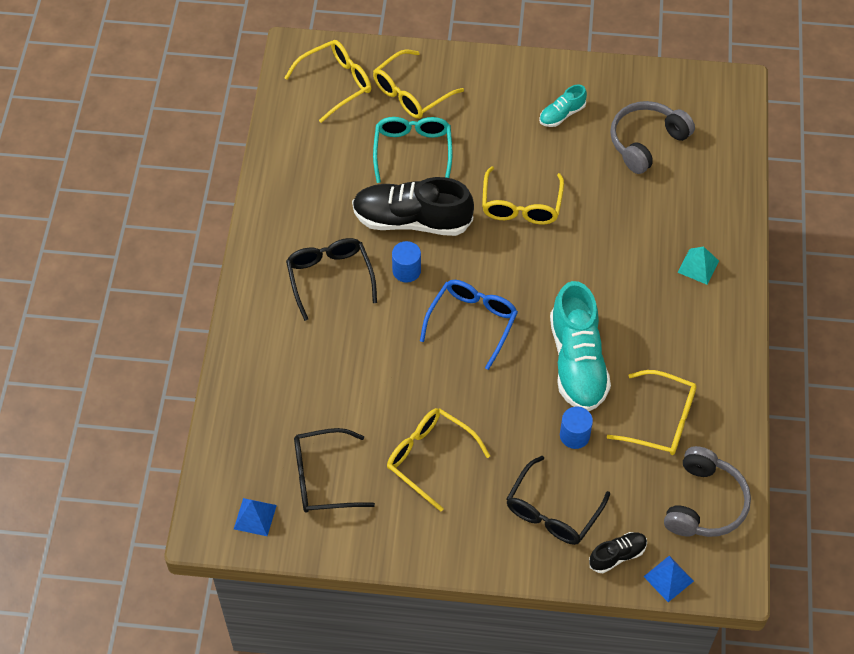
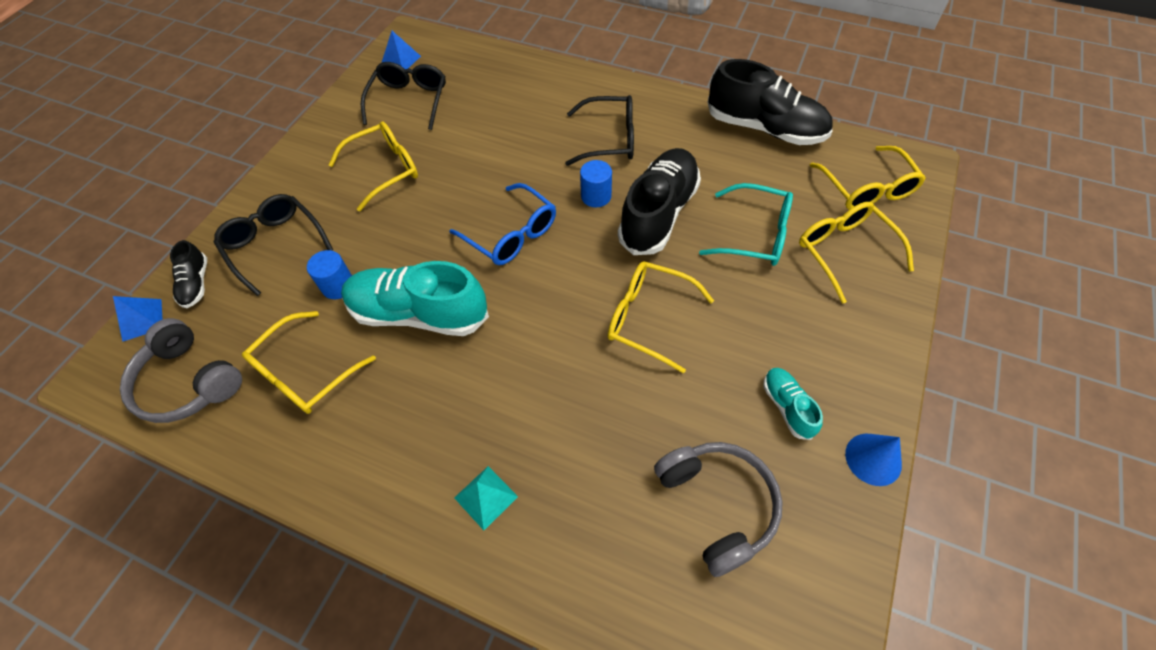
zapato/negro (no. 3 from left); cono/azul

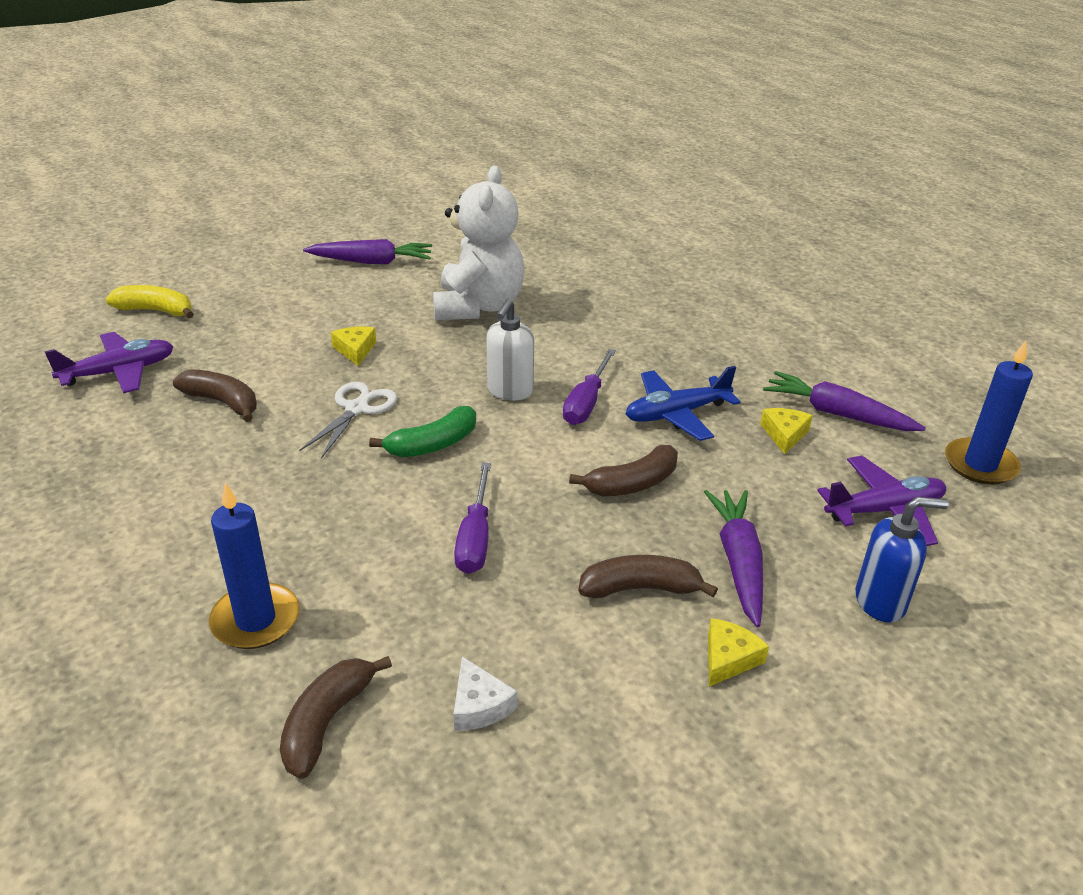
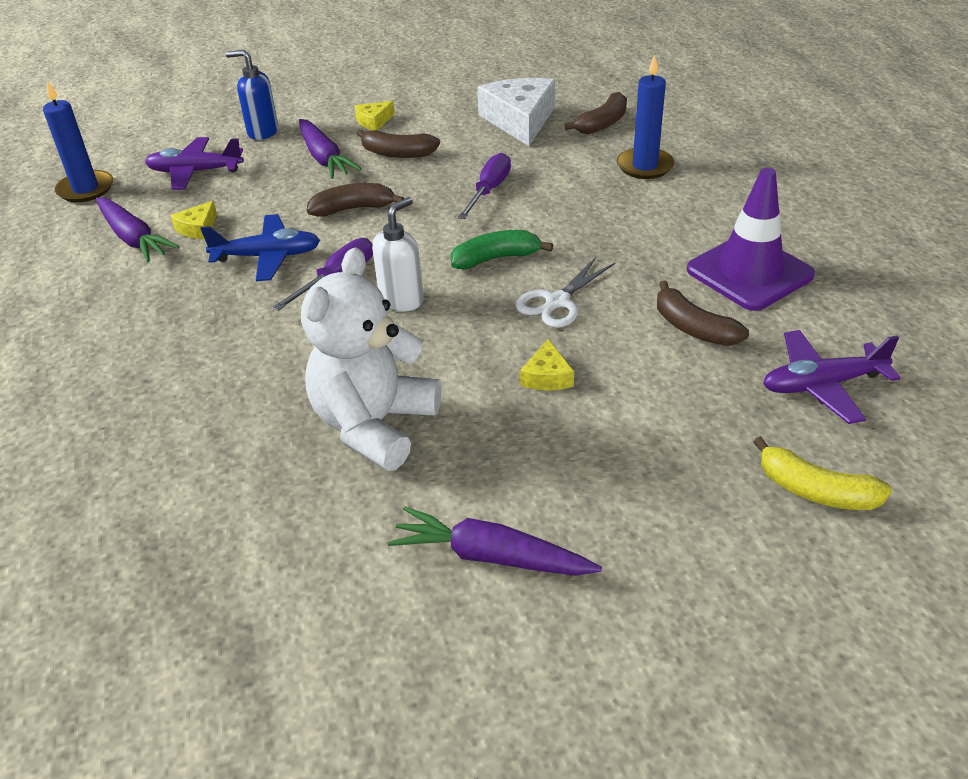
queso/blanco; zanahoria/morado (no. 2 from left); cono de tráfico/morado

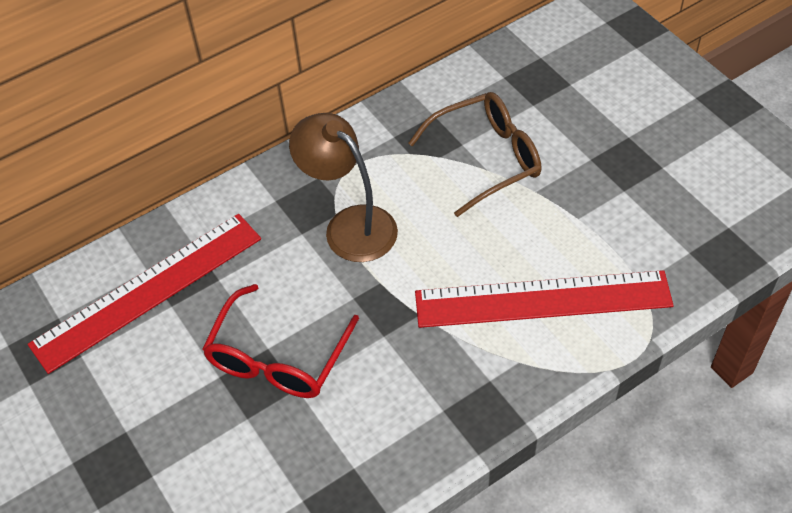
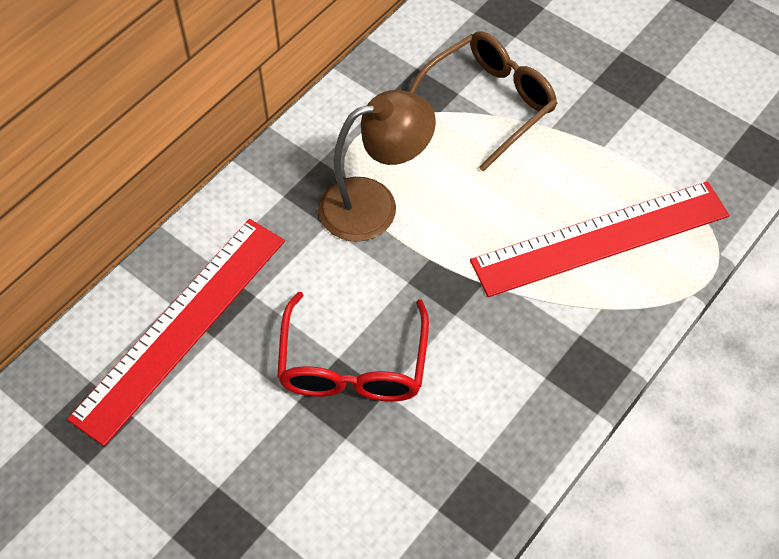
lámpara/marrón

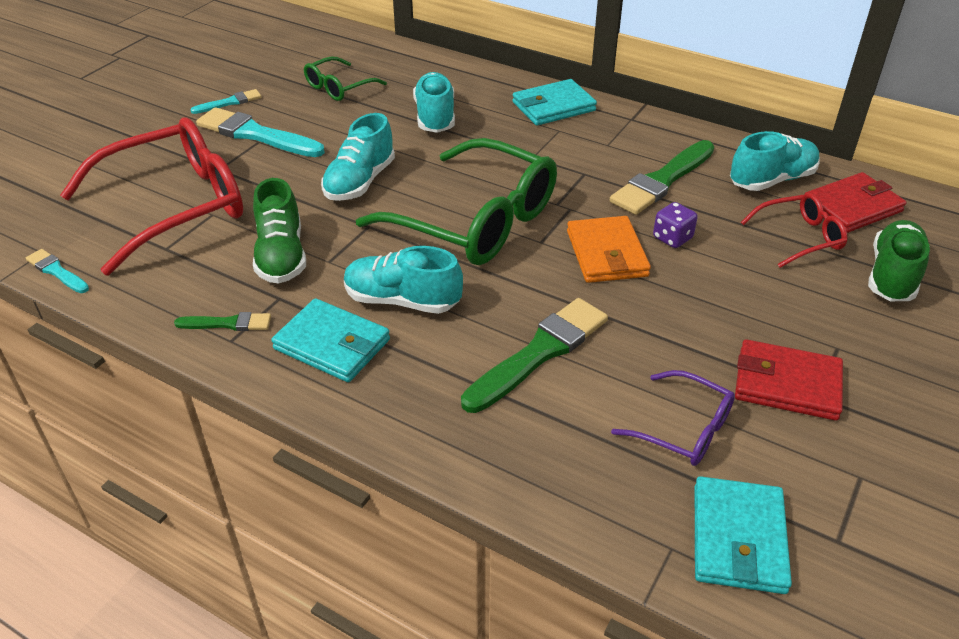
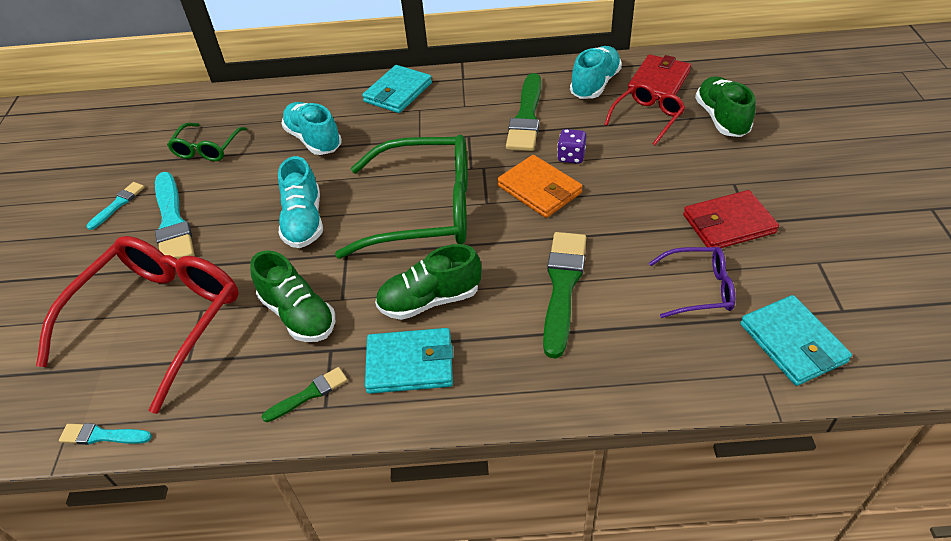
pincel/turquesa (no. 3 from left); zapato/verde (no. 2 from left)

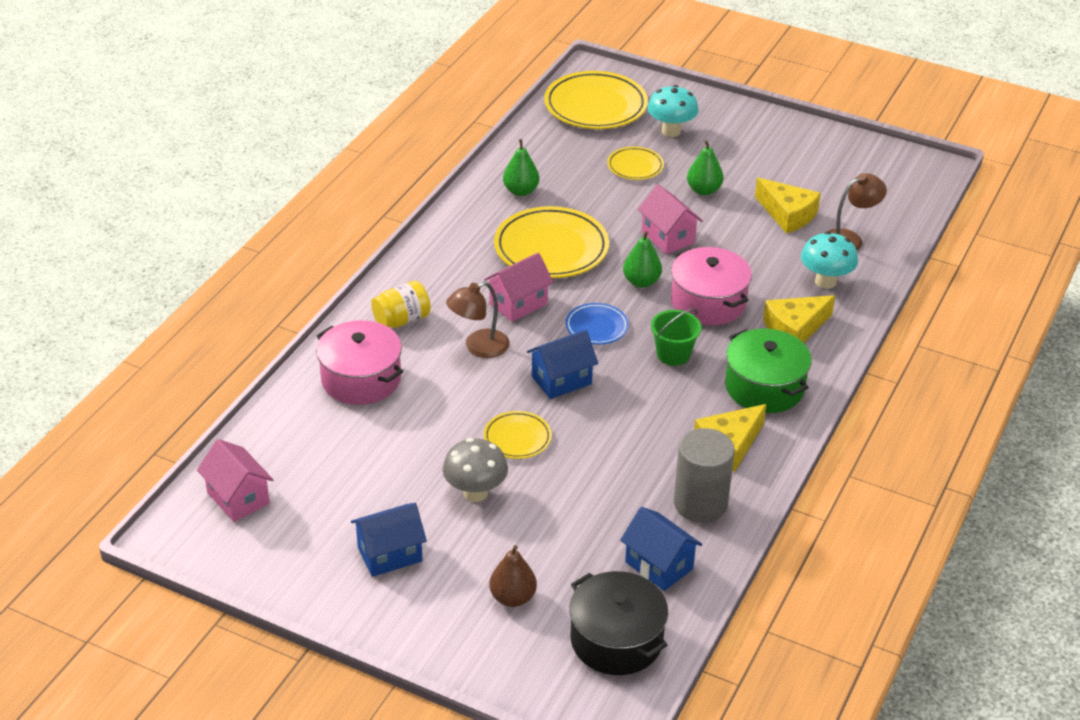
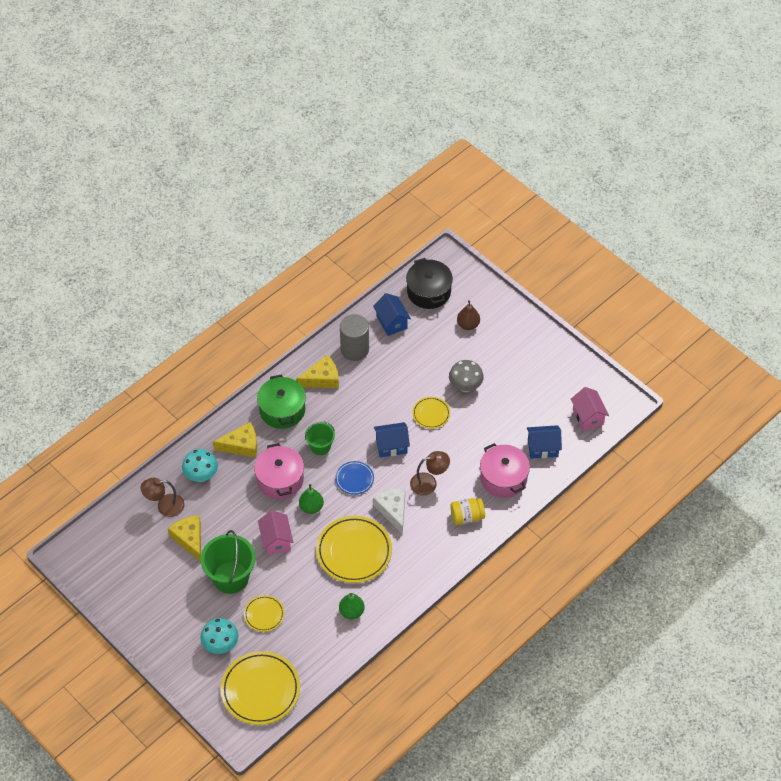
casa/azul (no. 3 from left); queso/blanco; balde/verde (no. 1 from left)

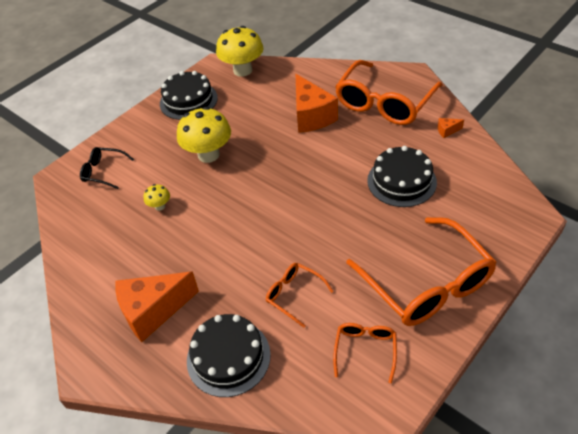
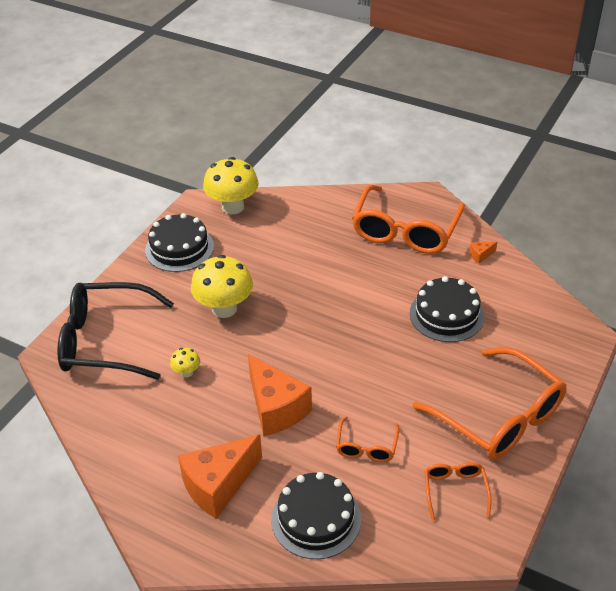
gafas/negro; gafas/naranja (no. 1 from left); queso/naranja (no. 2 from left)

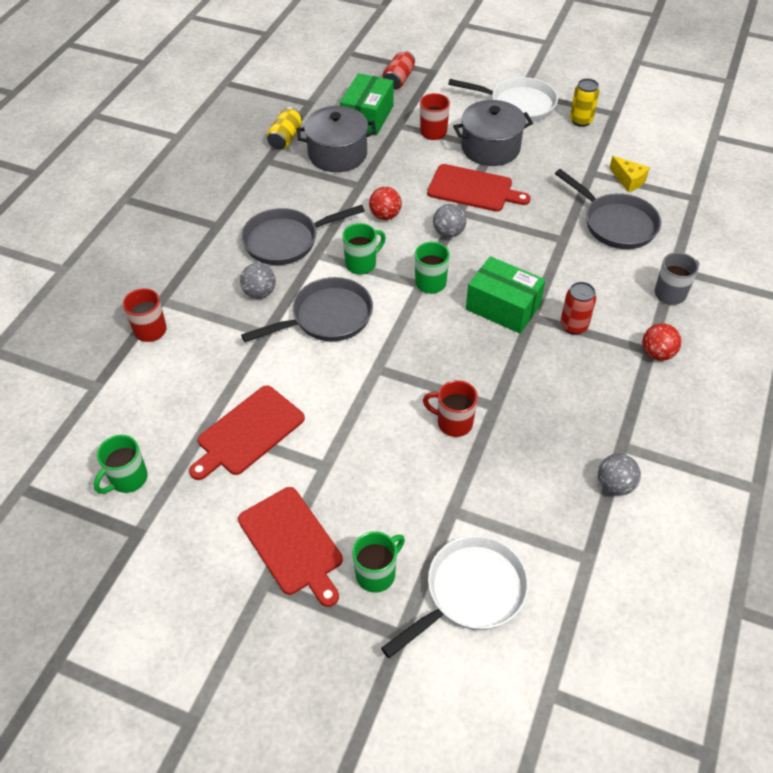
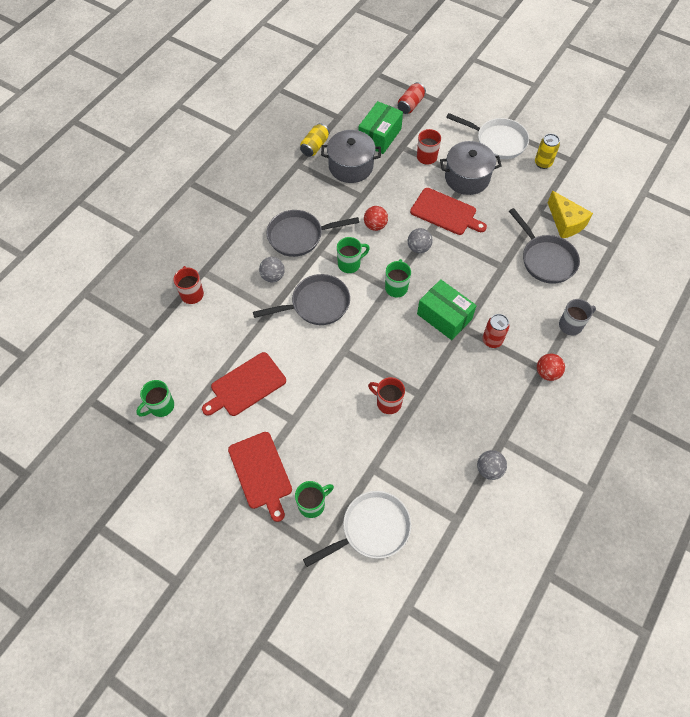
queso/amarillo

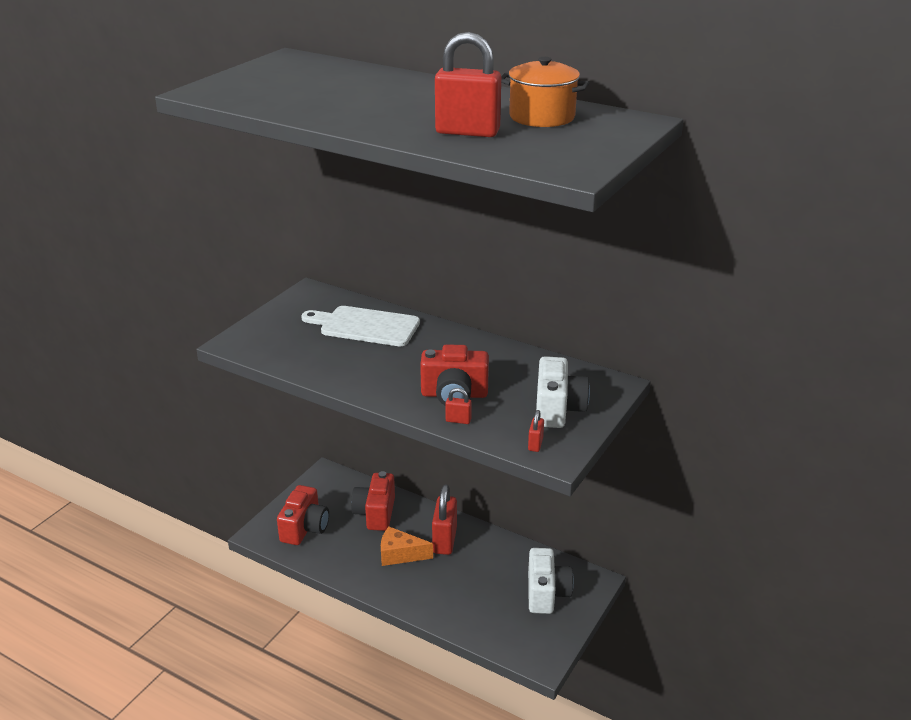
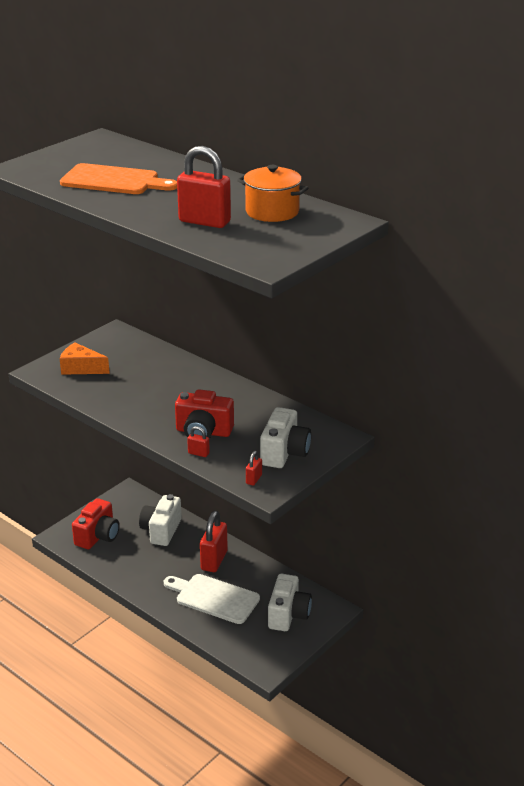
tabla de cortar/blanco; cámara/blanco (no. 1 from left); queso/naranja; tabla de cortar/naranja

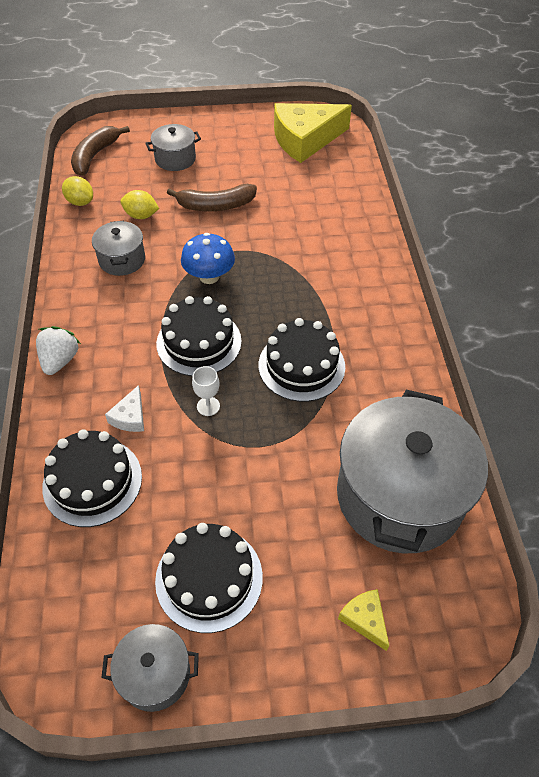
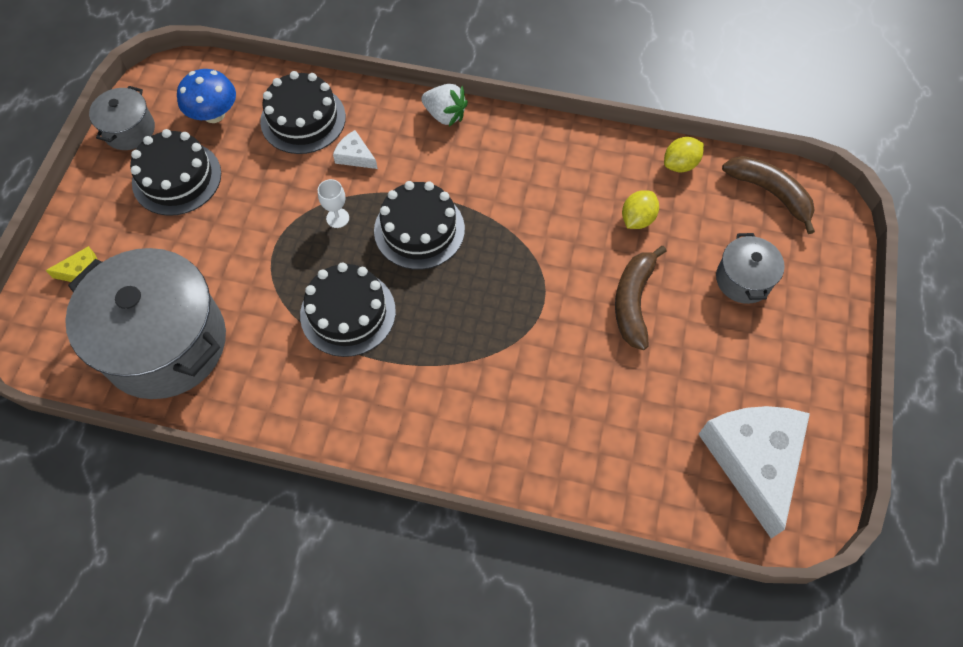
olla/gris (no. 1 from left in the first image); seta/azul; queso/blanco (no. 2 from left)

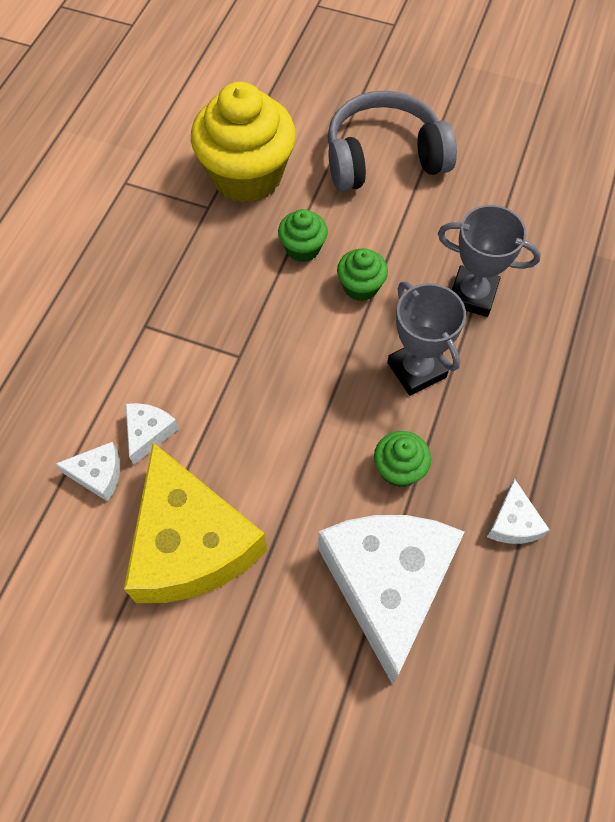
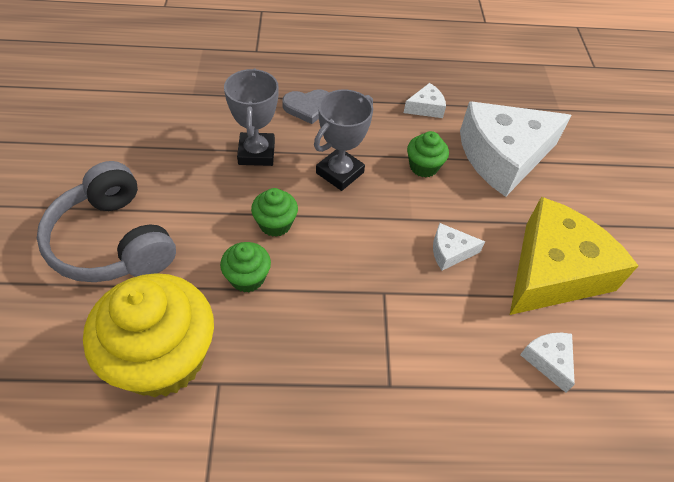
queso/blanco (no. 2 from left); corazón/gris

